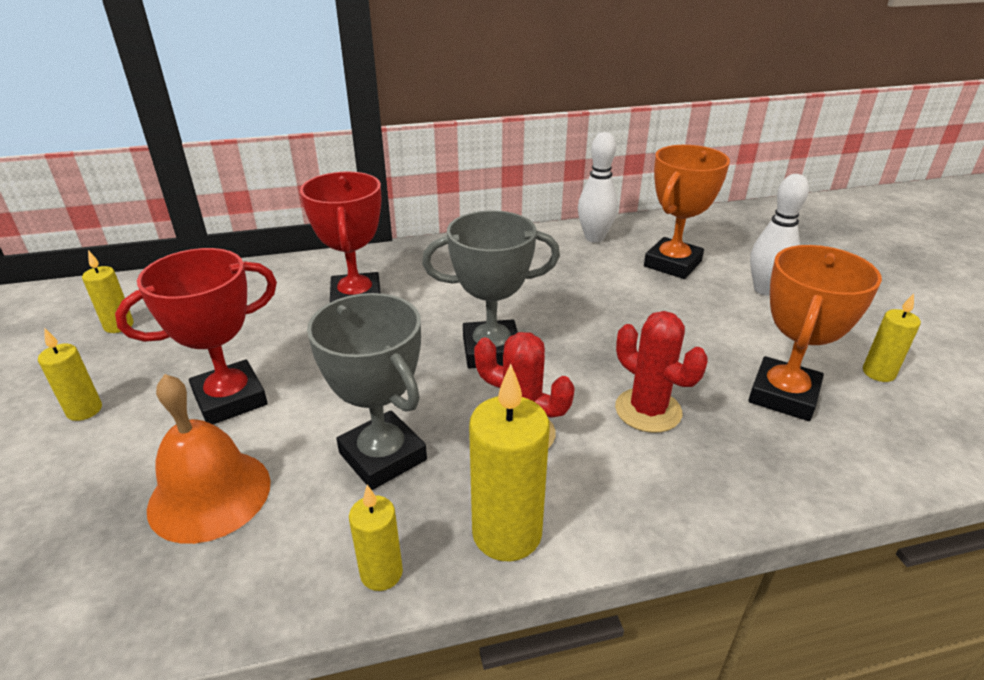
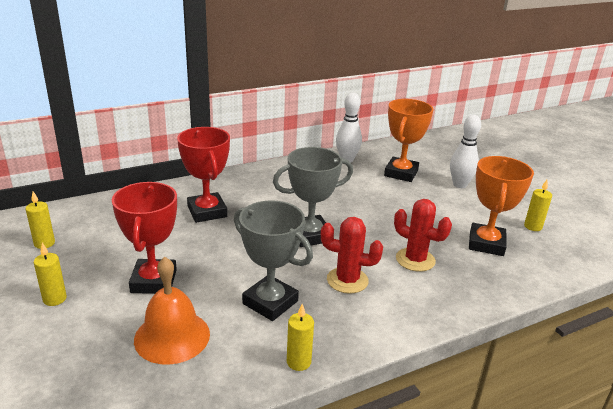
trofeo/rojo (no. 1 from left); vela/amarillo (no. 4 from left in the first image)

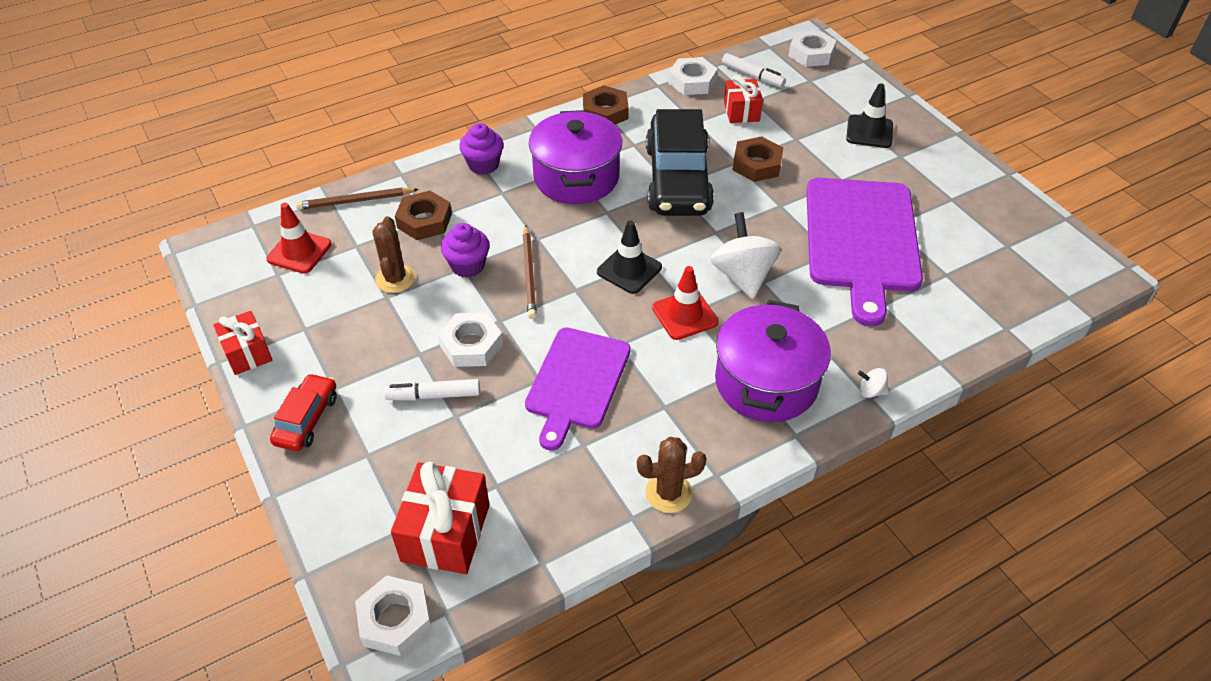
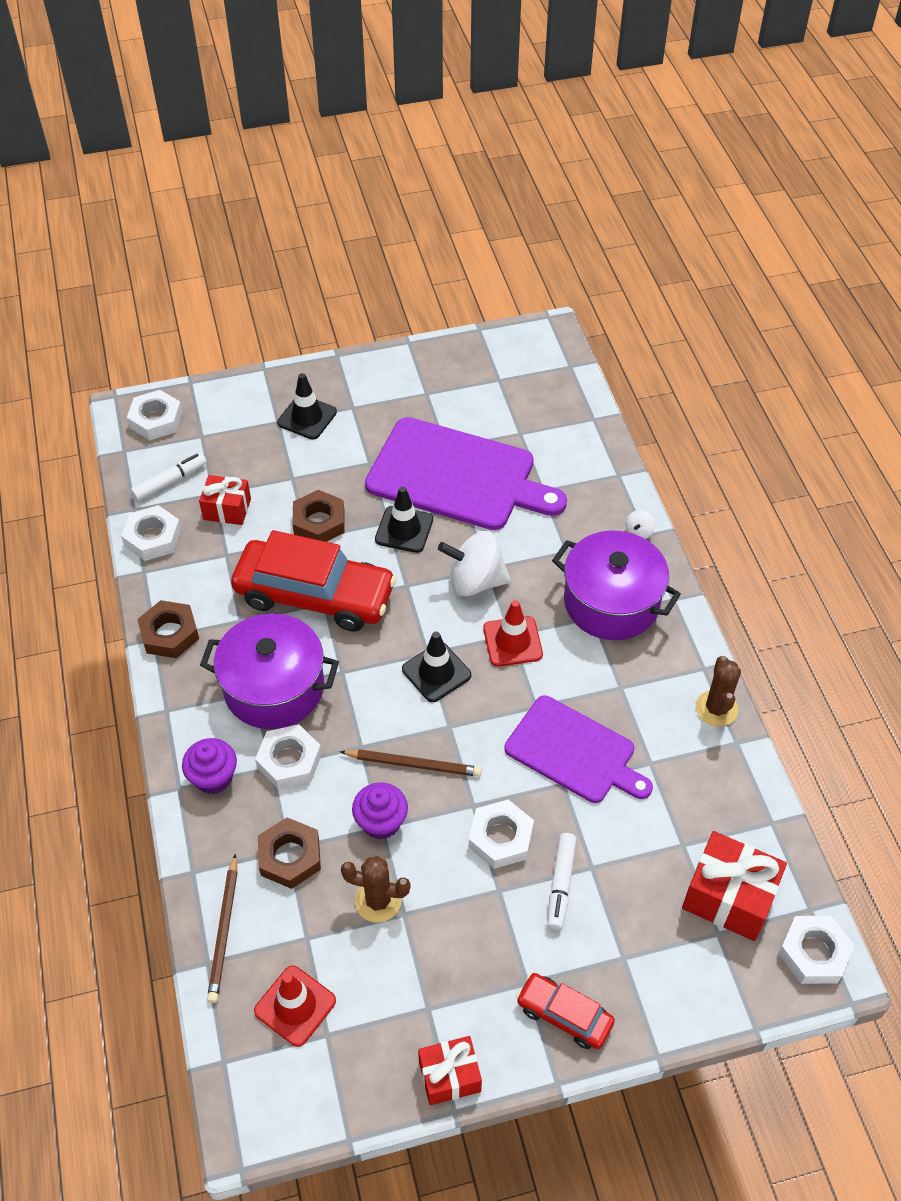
coche/rojo (no. 1 from left); tuerca/blanco (no. 3 from left); cono de tráfico/negro (no. 2 from left)

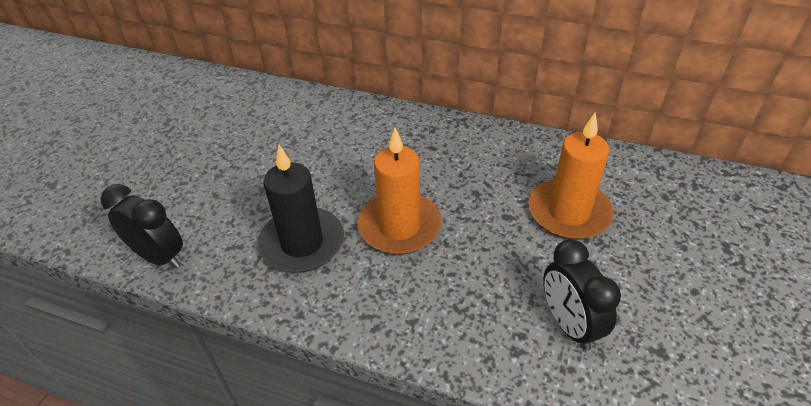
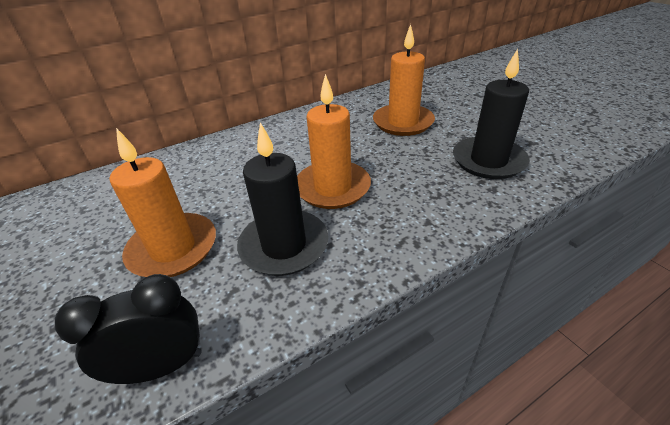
vela/negro (no. 2 from left); vela/naranja (no. 1 from left)

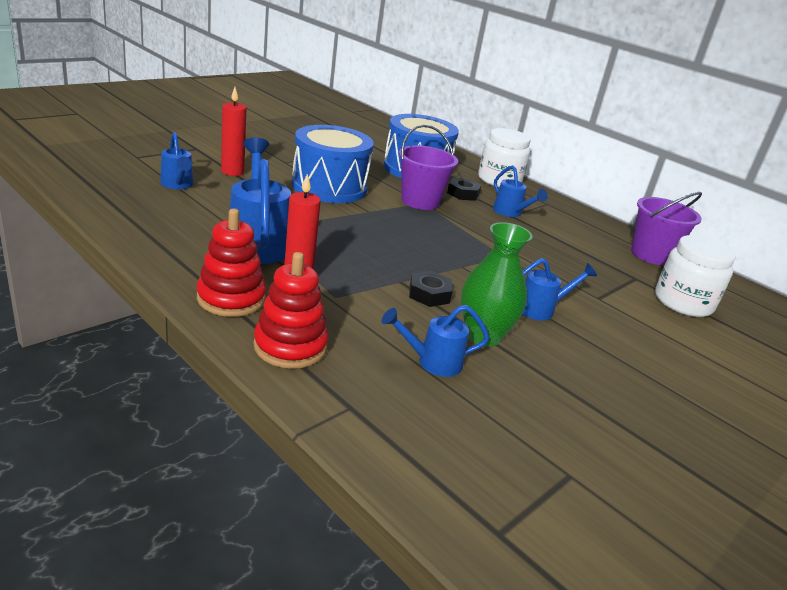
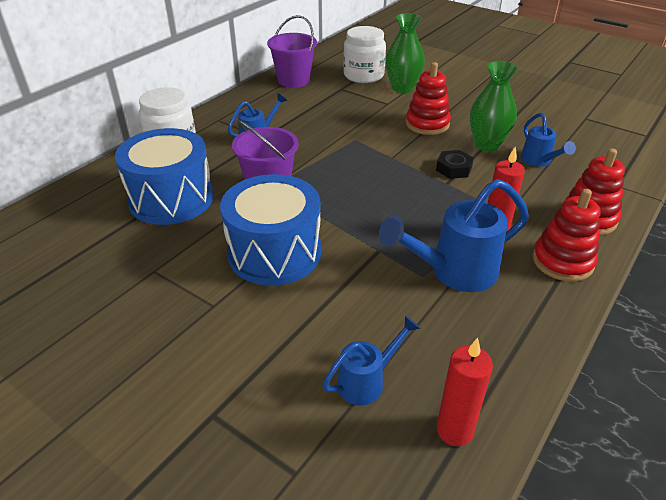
vela/rojo (no. 1 from left); tuerca/negro (no. 2 from left in the first image); juguete apilable/rojo (no. 1 from left); florero/verde (no. 1 from left)

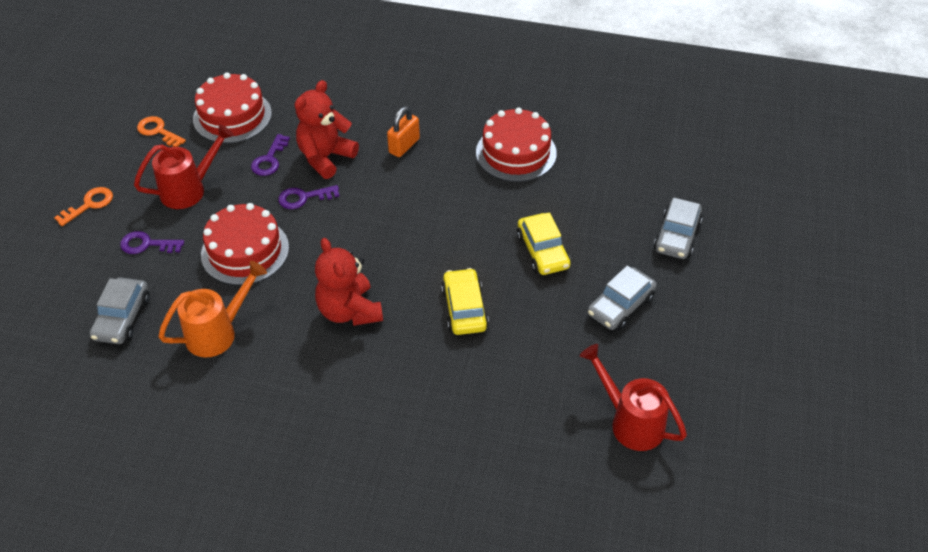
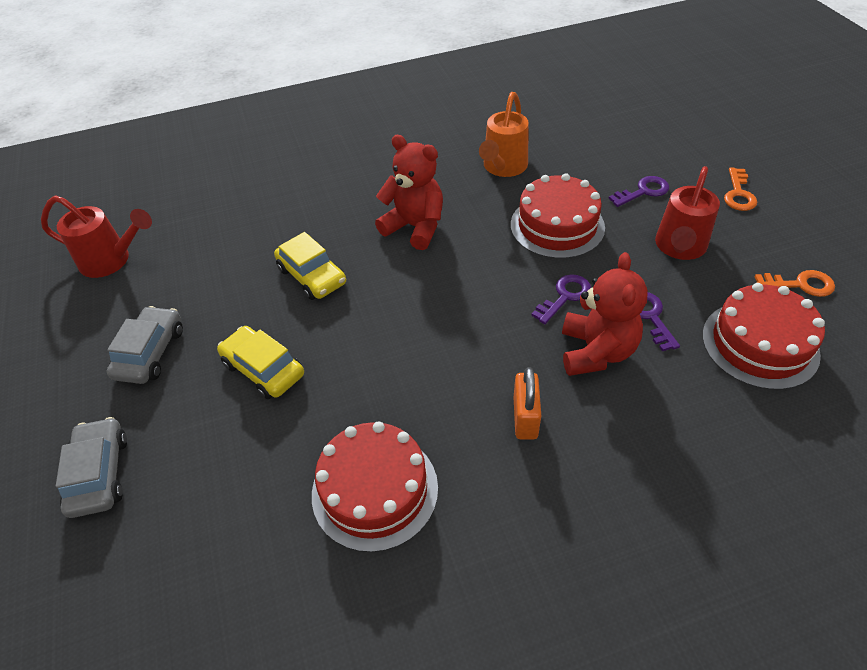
coche/gris (no. 1 from left in the first image)

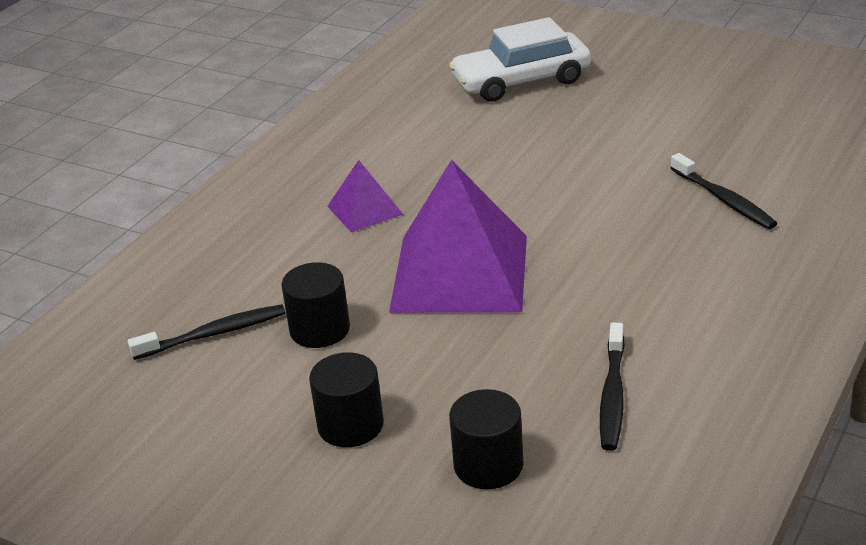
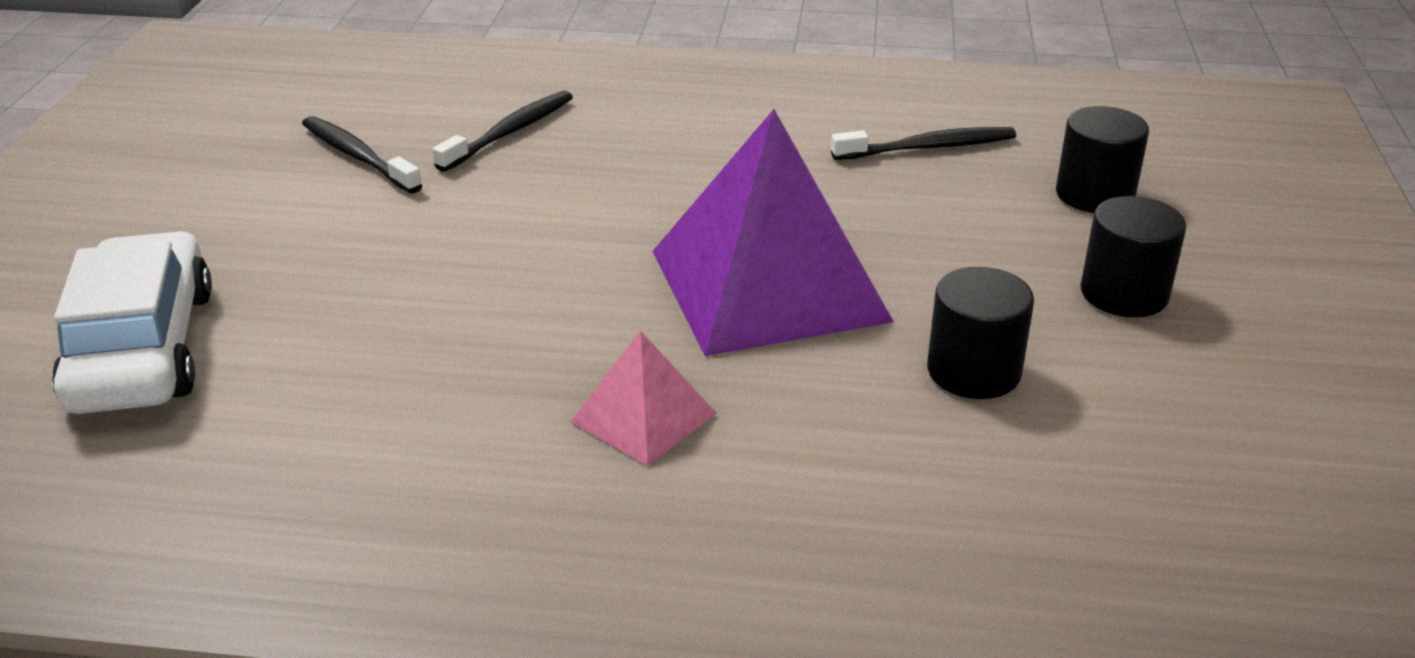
cepillo de dientes/negro (no. 1 from left); pirámide/rosa; coche/blanco

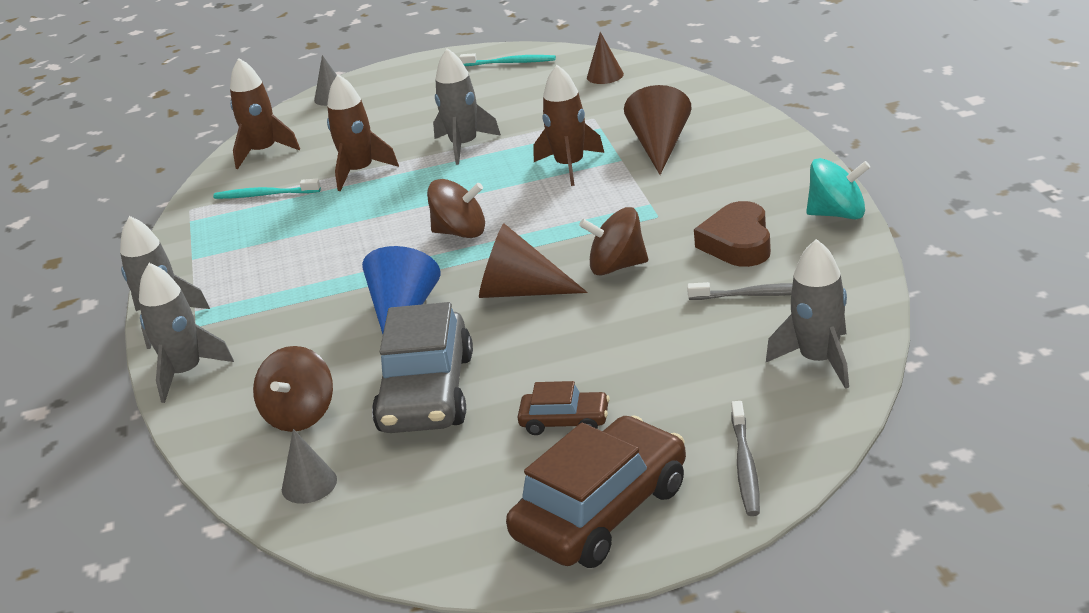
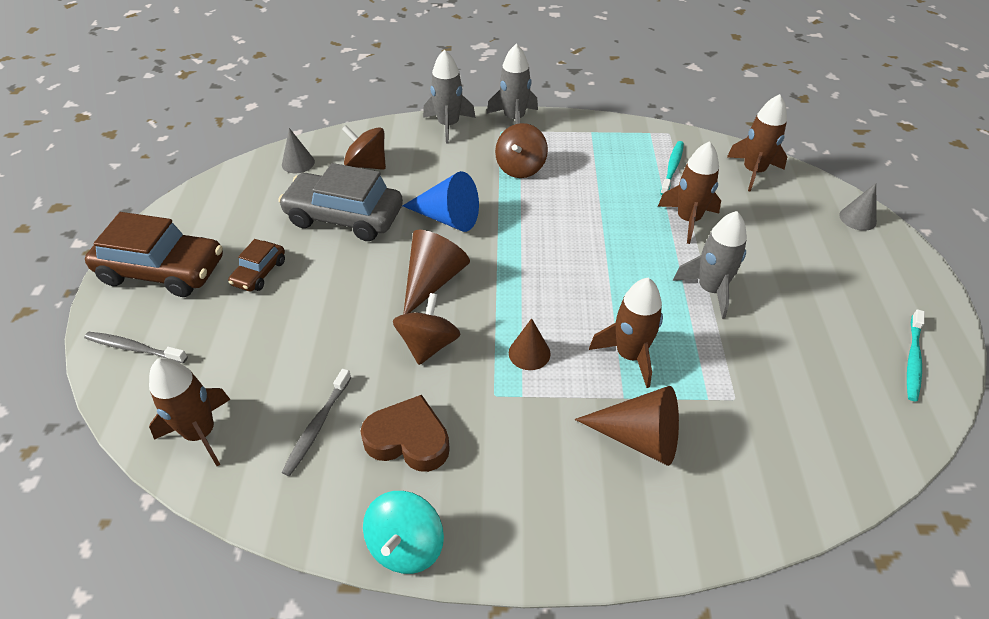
peonza/marrón (no. 3 from left); coche/marrón (no. 1 from left); cono/marrón (no. 2 from left); cohete/marrón (no. 1 from left)

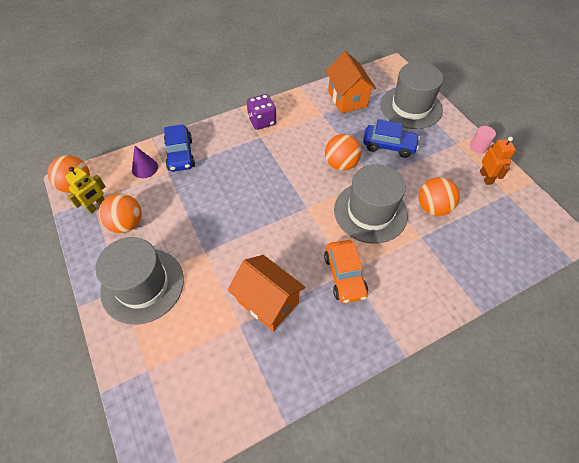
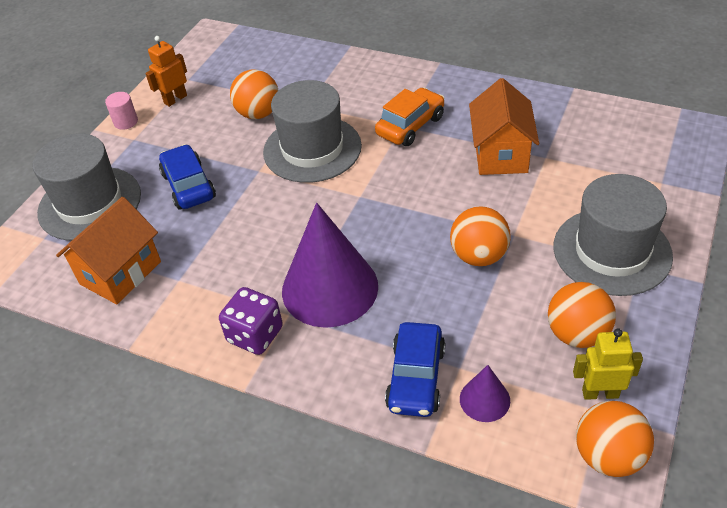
coche/azul (no. 2 from left); pelota/naranja (no. 2 from left); cono/morado (no. 1 from left)

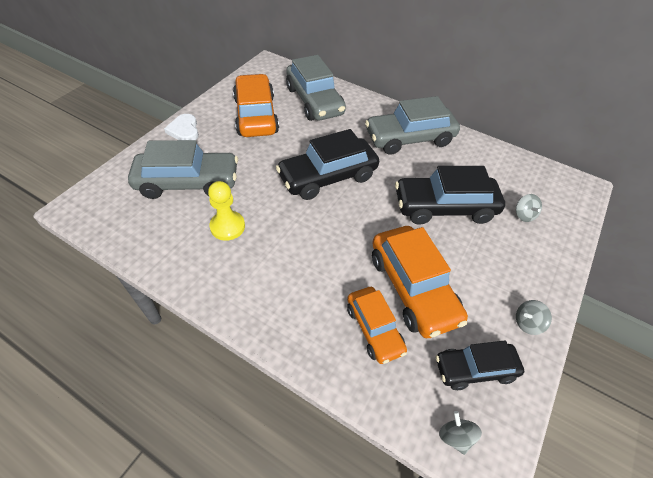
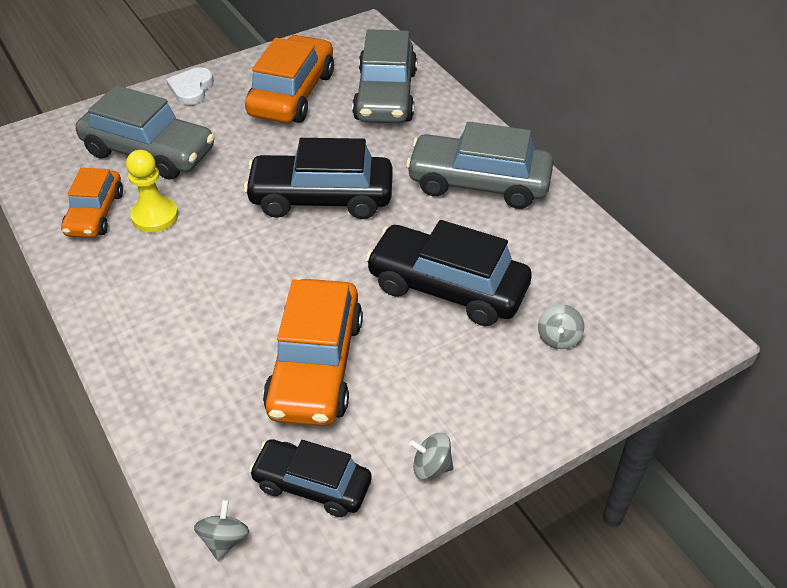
coche/naranja (no. 1 from left)

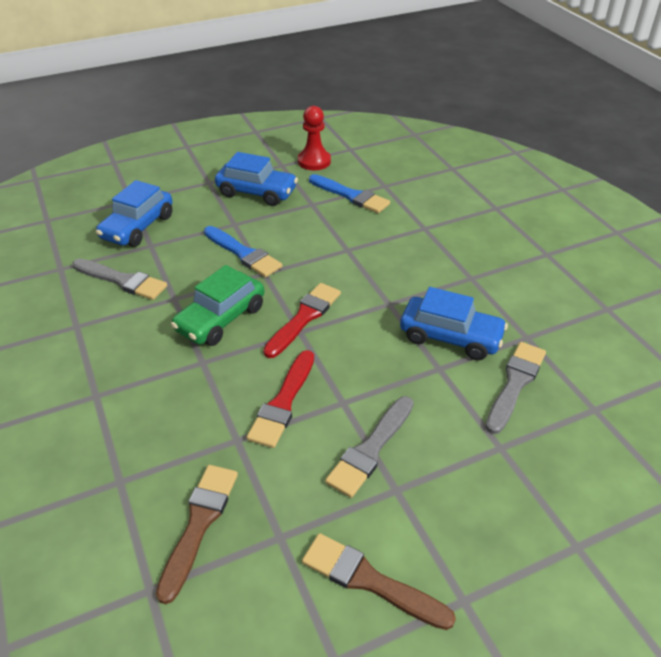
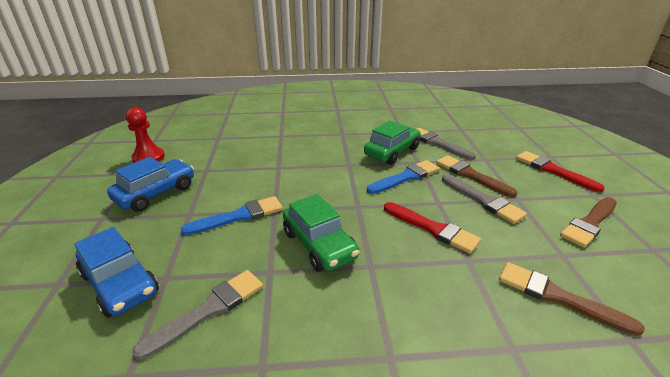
pincel/rojo (no. 2 from left); pincel/azul (no. 2 from left); coche/verde (no. 2 from left); pincel/marrón (no. 1 from left)

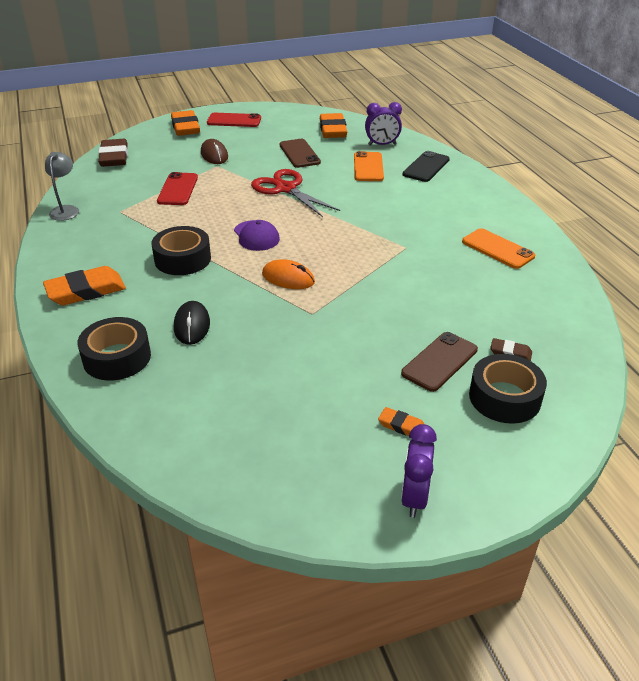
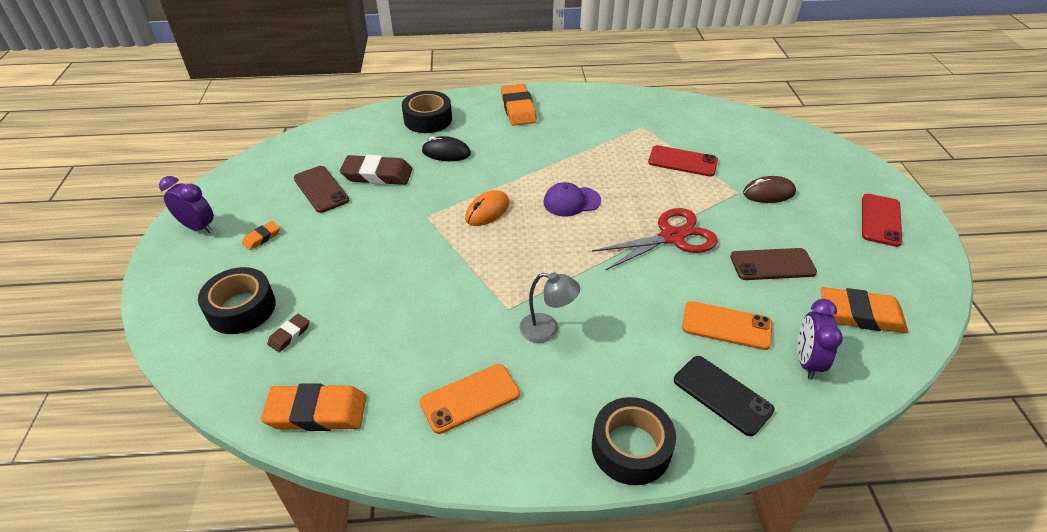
lámpara/gris; goma de borrar/marrón (no. 2 from left); cinta adhesiva/negro (no. 3 from left); goma de borrar/naranja (no. 2 from left); móvil/marrón (no. 1 from left)

